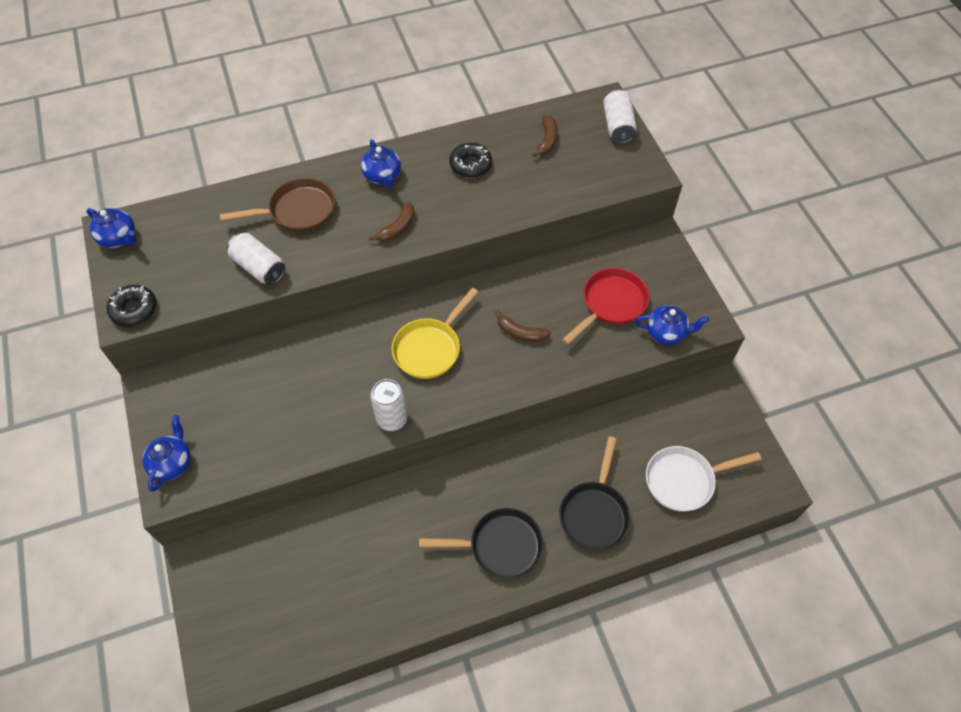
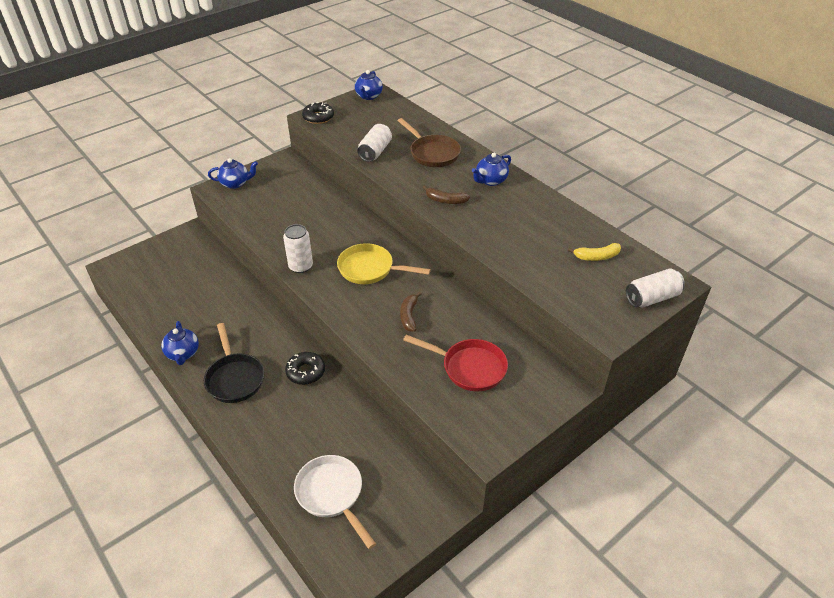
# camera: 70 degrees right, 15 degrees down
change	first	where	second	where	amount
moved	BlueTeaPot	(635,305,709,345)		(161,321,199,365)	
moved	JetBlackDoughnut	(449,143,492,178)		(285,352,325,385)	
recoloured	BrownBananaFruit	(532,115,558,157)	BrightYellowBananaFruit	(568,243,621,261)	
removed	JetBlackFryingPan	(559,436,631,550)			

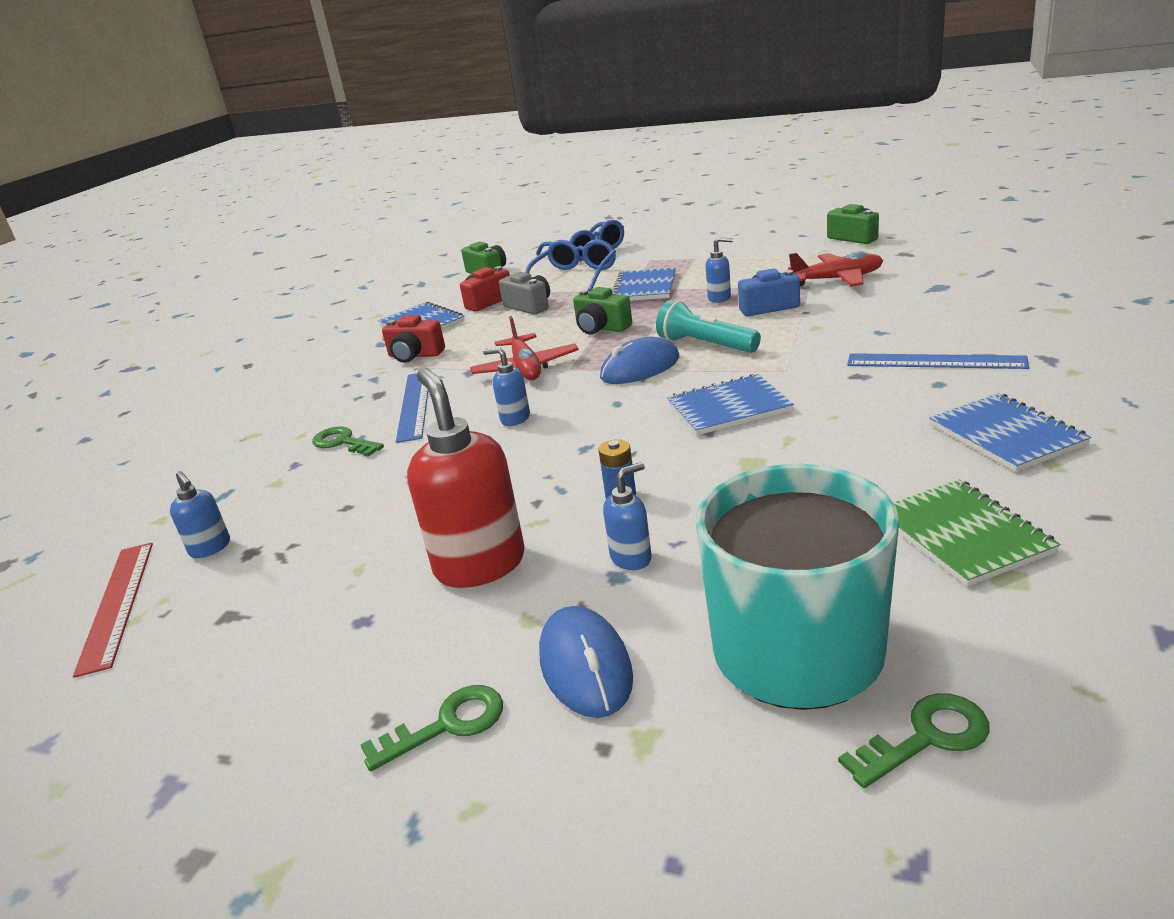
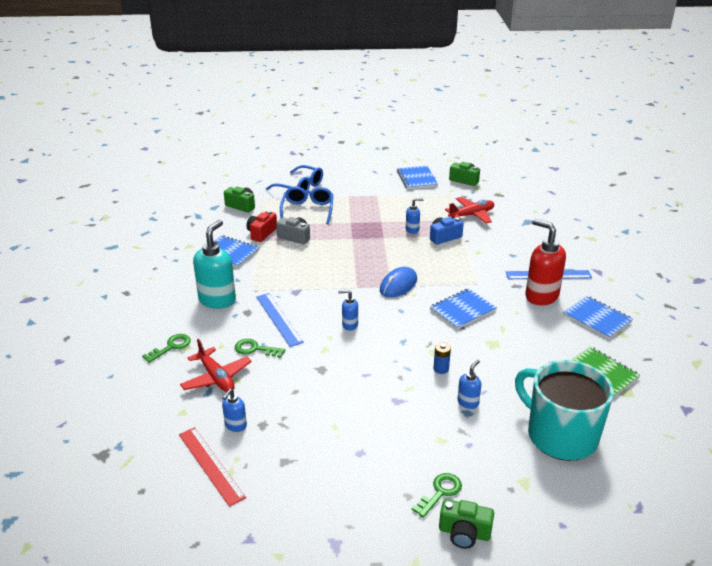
# camera: 25 degrees left, 5 degrees up
change	first	where	second	where	amount
moved	EmeraldDoorKey	(838,693,990,788)		(142,334,191,363)	
moved	ScarletToyPlane	(470,316,579,380)		(180,339,252,392)	
added			AquaPumpBottle	(193,220,236,309)	
turned	BluePumpBottle	(170,471,230,558)		(222,389,247,432)	90 degrees clockwise
moved	BlueNotepad	(612,268,676,301)		(397,166,438,189)	
moved	EmeraldPhotoCamera	(573,287,632,334)		(439,499,494,549)	
moved	ScarletPumpBottle	(407,368,525,588)		(525,219,566,305)	
removed	ScarletPhotoCamera	(382,315,445,363)			
removed	BlueComputerMouse	(539,606,633,718)			
removed	AquaFlashlight	(656,300,761,353)			

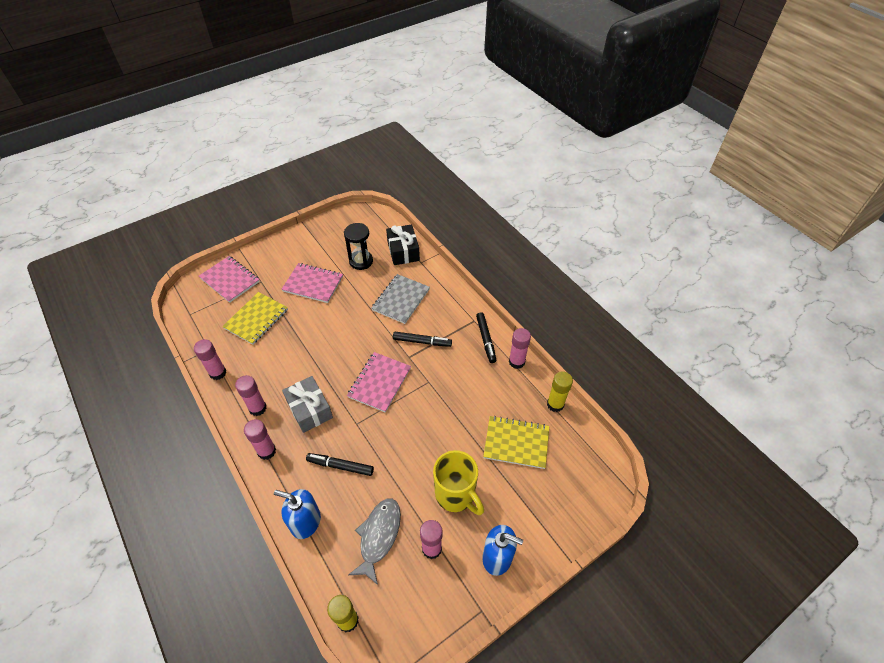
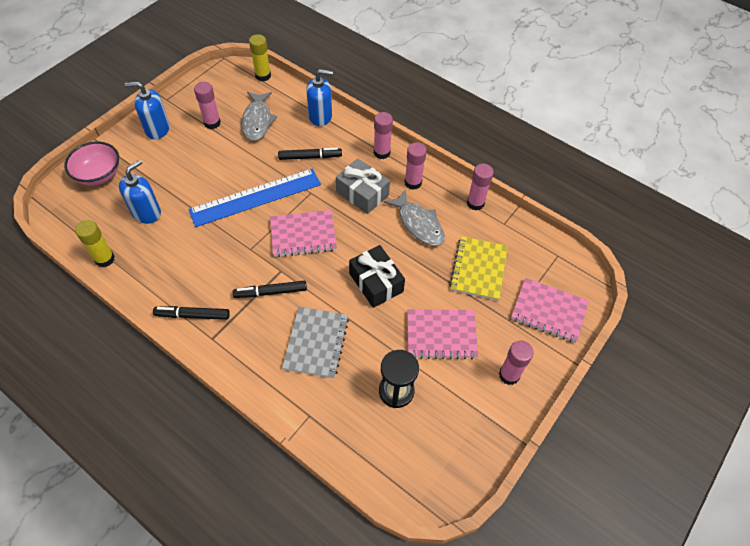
# camera: 160 degrees right, 5 degrees up
change	first	where	second	where	amount
added			PinkBowl	(64,142,119,186)	
replaced	BrightYellowNotepad	(483,416,549,469)	BluePumpBottle	(119,160,161,224)	
turned	JetBlackMarker	(476,312,496,363)		(153,306,230,320)	60 degrees counterclockwise
added			BlueStraightedge	(189,168,321,227)	
turned	PinkNotepad	(347,352,411,413)		(270,210,337,257)	75 degrees clockwise
moved	JetBlackWrappedGift	(386,224,420,265)		(349,245,405,308)	
added			GreyToyFish	(384,189,445,246)	
moved	PinkGlueStick	(509,328,531,369)		(499,340,534,385)	
removed	BrightYellowMug	(433,450,484,515)			

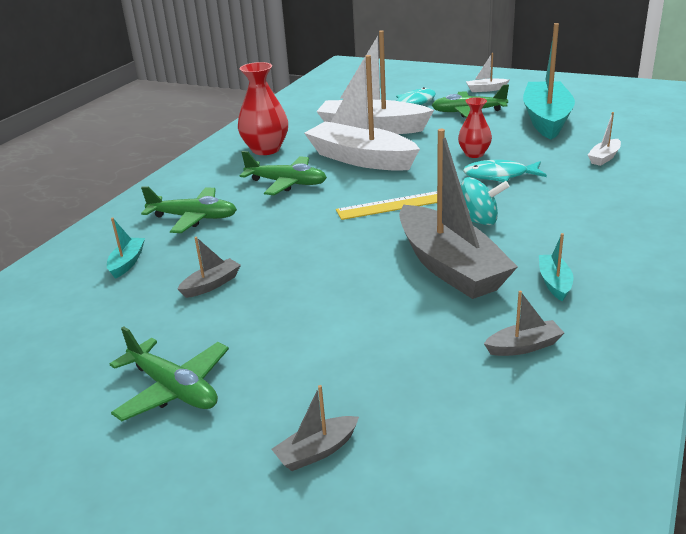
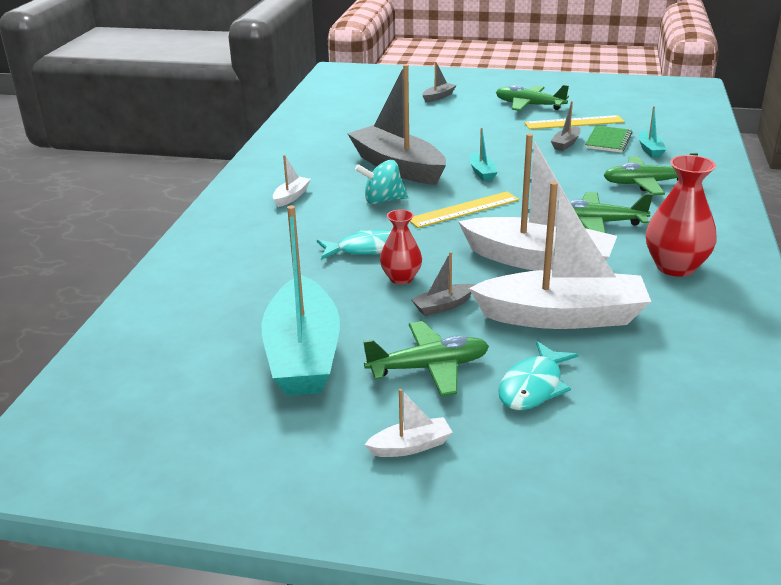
# camera: 165 degrees right, 0 degrees up
change	first	where	second	where	amount
moved	SnowWhiteToyBoat	(588,112,621,166)		(273,155,311,207)	
moved	GreyToyBoat	(484,291,564,356)		(411,252,476,316)	
moved	AquaToyBoat	(539,233,573,301)		(470,127,498,181)	
added			BrightYellowStraightedge	(525,115,625,129)	
added			EmeraldNotepad	(585,126,632,153)	

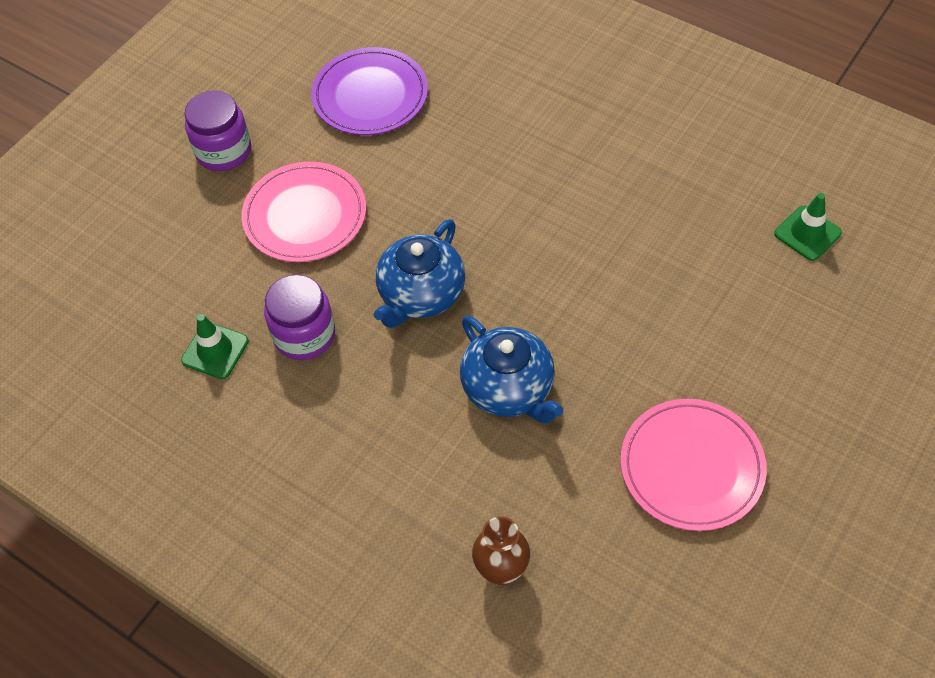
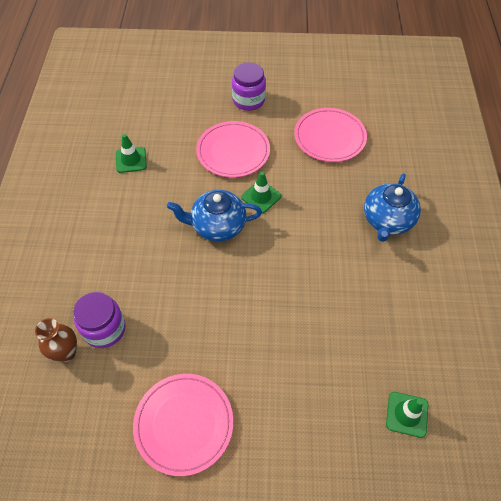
# camera: 55 degrees right, 0 degrees up
change	first	where	second	where	amount
moved	RoyalPurplePreserveJar	(264,274,335,360)		(73,292,126,348)	
added			EmeraldSafetyCone	(241,172,281,213)	
recoloured	RoyalPurpleDinnerPlate	(311,47,428,135)	PinkDinnerPlate	(294,108,367,162)	
moved	BlueTeaPot	(460,316,563,423)		(364,173,421,242)	

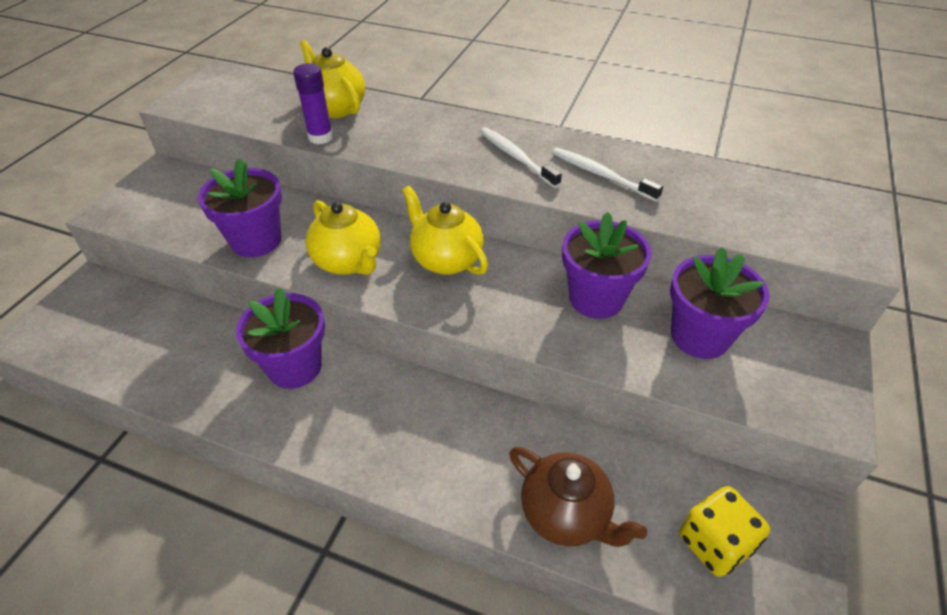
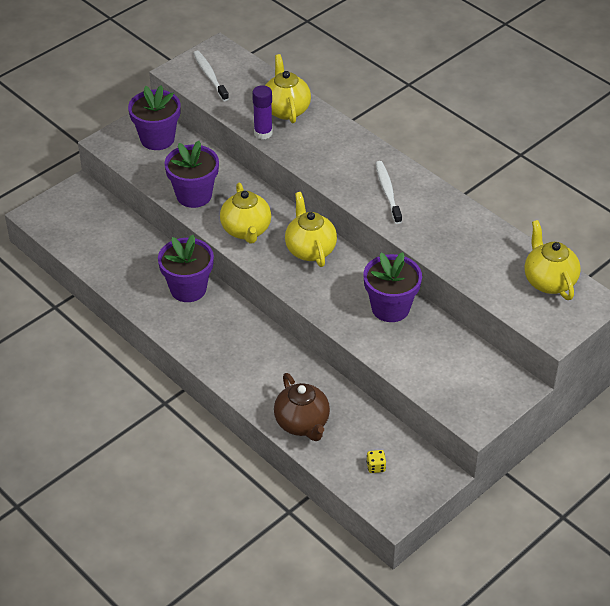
# camera: 25 degrees right, 0 degrees up
change	first	where	second	where	amount
moved	RoyalPurpleFlowerPot	(670,247,769,359)		(128,85,181,150)	
moved	SnowWhiteToothBrush	(552,147,663,202)		(193,51,229,101)	
resized	BrightYellowGameDie	(680,486,770,577)		(366,450,386,473)	x0.49
added			BrightYellowTeaPot	(524,220,581,300)	

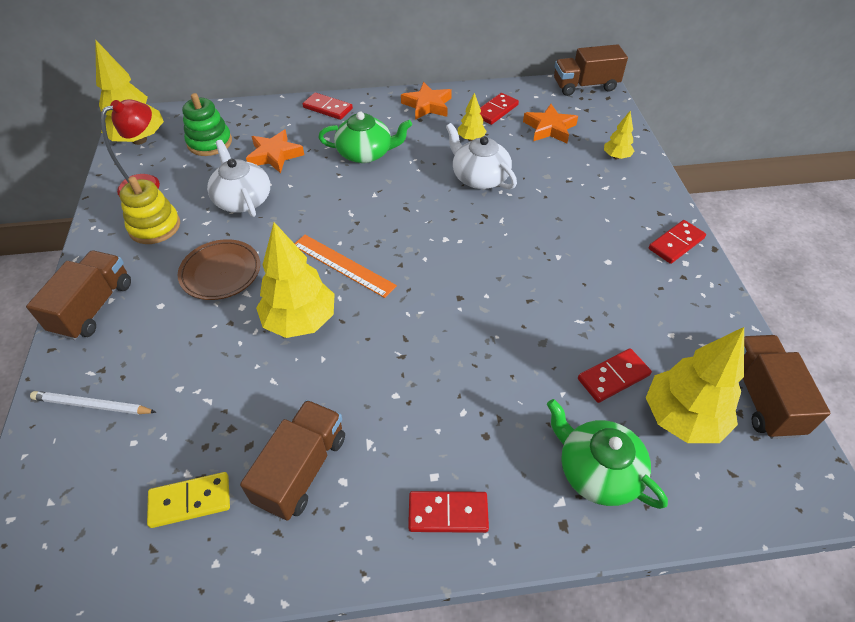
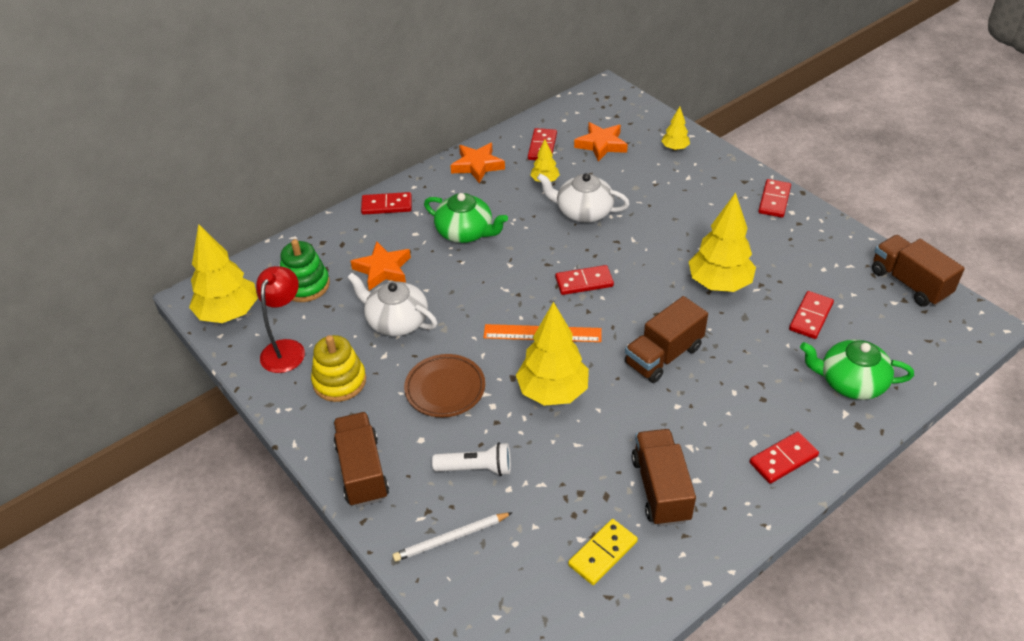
# camera: 30 degrees left, 5 degrees down
change	first	where	second	where	amount
turned	EmeraldTeaPot	(318,112,412,163)		(424,193,508,243)	60 degrees clockwise
added			SnowWhiteFlashlight	(432,442,511,476)	
added			ScarletDominoPiece	(555,265,614,295)	
moved	BrownLorry	(554,44,628,96)		(625,296,708,383)	
moved	BrightYellowFirTree	(646,327,744,443)		(689,193,756,292)	

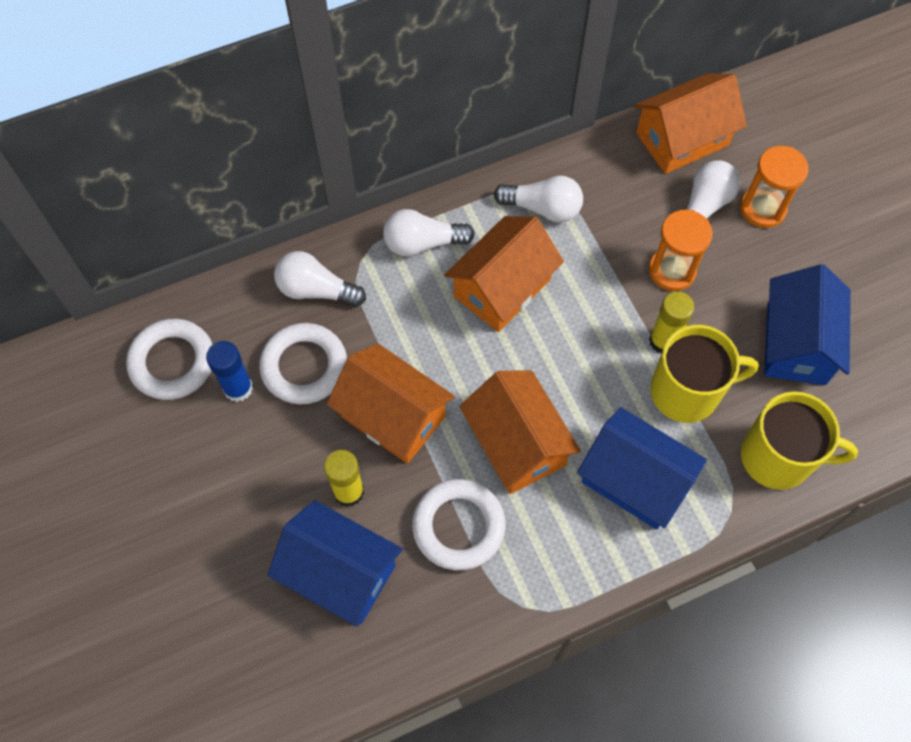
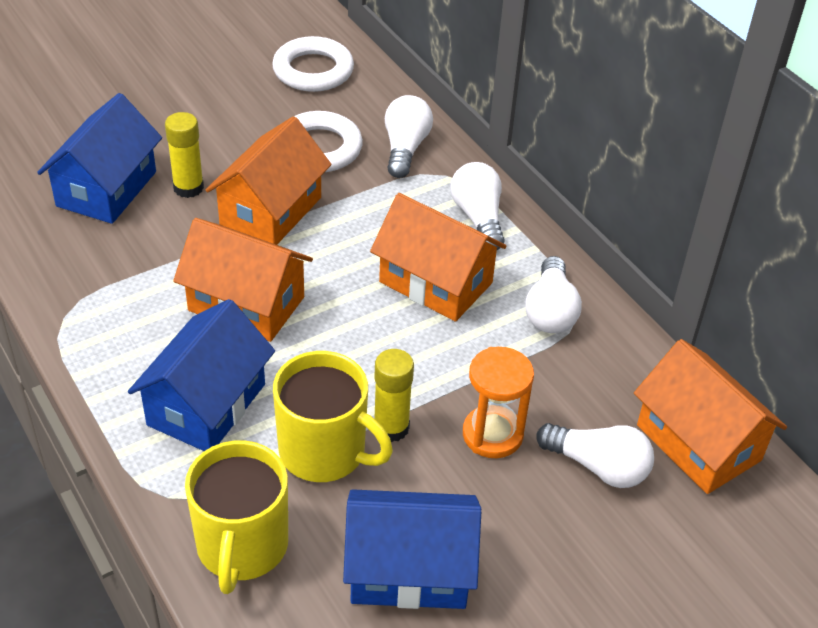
# camera: 80 degrees right, 20 degrees down
change	first	where	second	where	amount
turned	OrangeColouredToyHouse	(459,371,581,494)		(173,218,313,342)	60 degrees clockwise
turned	BrightYellowMug	(650,325,759,423)		(273,351,393,482)	45 degrees counterclockwise
removed	BlueGlueStick	(206,341,253,402)			
removed	SnowWhiteRing	(412,479,506,570)			
removed	OrangeColouredSandTimer	(740,146,808,228)			

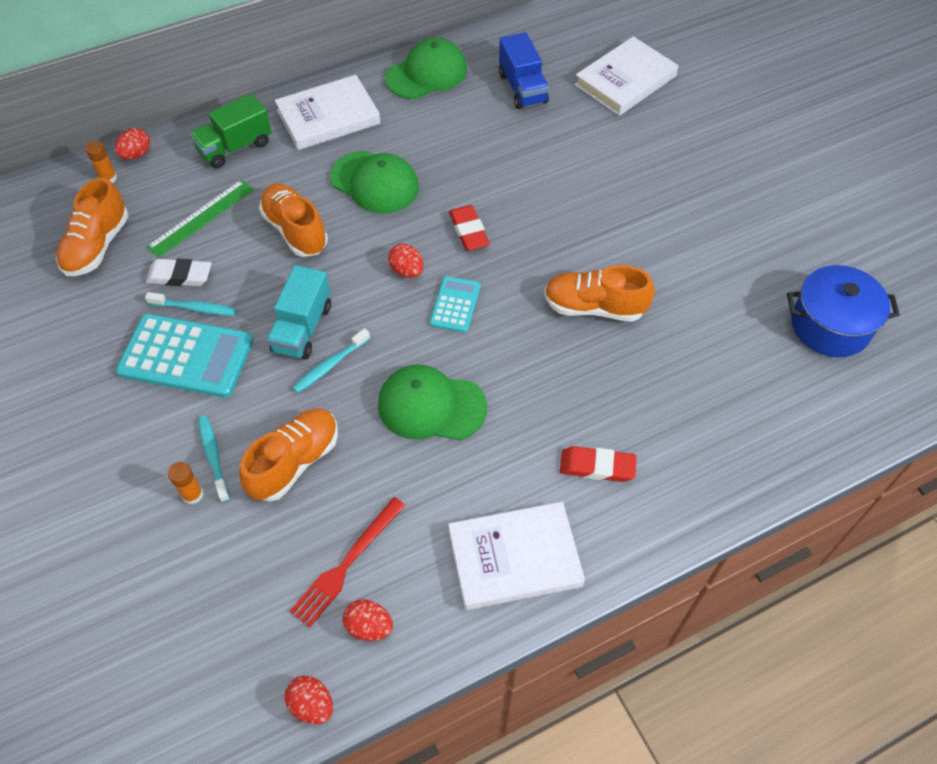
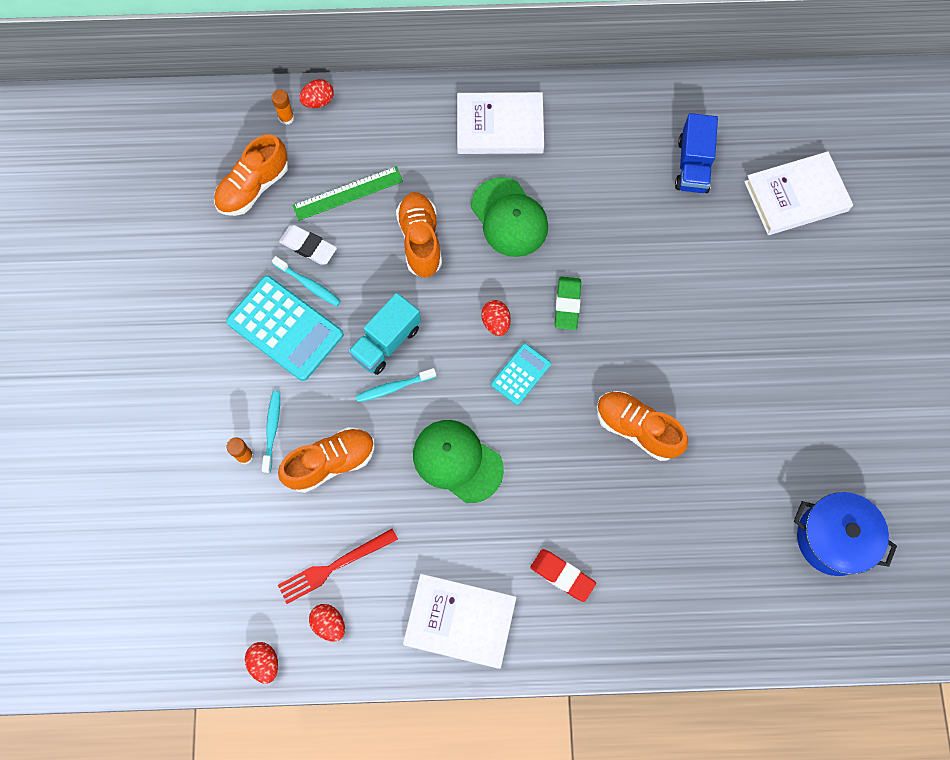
# camera: 25 degrees right, 15 degrees up
change	first	where	second	where	amount
recoloured	ScarletEraser	(449,205,490,251)	EmeraldEraser	(555,277,581,330)	
removed	EmeraldLorry	(190,93,272,168)			
removed	EmeraldCap	(385,38,467,99)			

